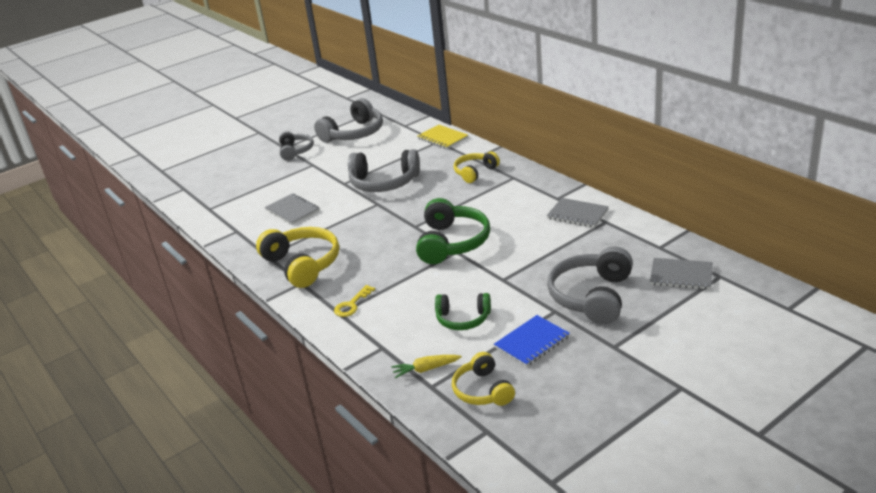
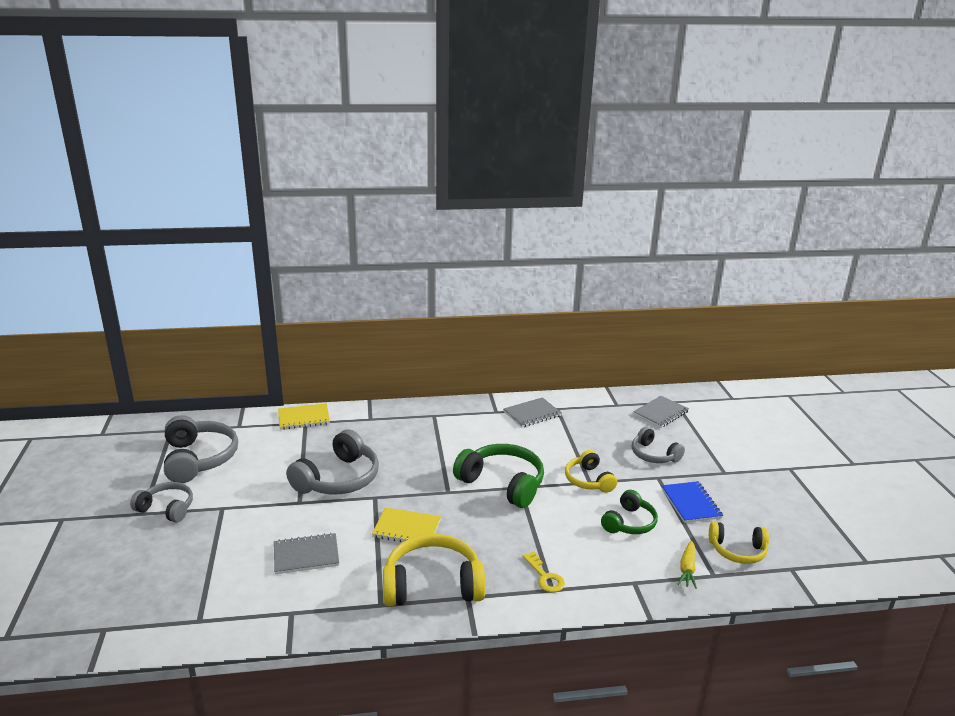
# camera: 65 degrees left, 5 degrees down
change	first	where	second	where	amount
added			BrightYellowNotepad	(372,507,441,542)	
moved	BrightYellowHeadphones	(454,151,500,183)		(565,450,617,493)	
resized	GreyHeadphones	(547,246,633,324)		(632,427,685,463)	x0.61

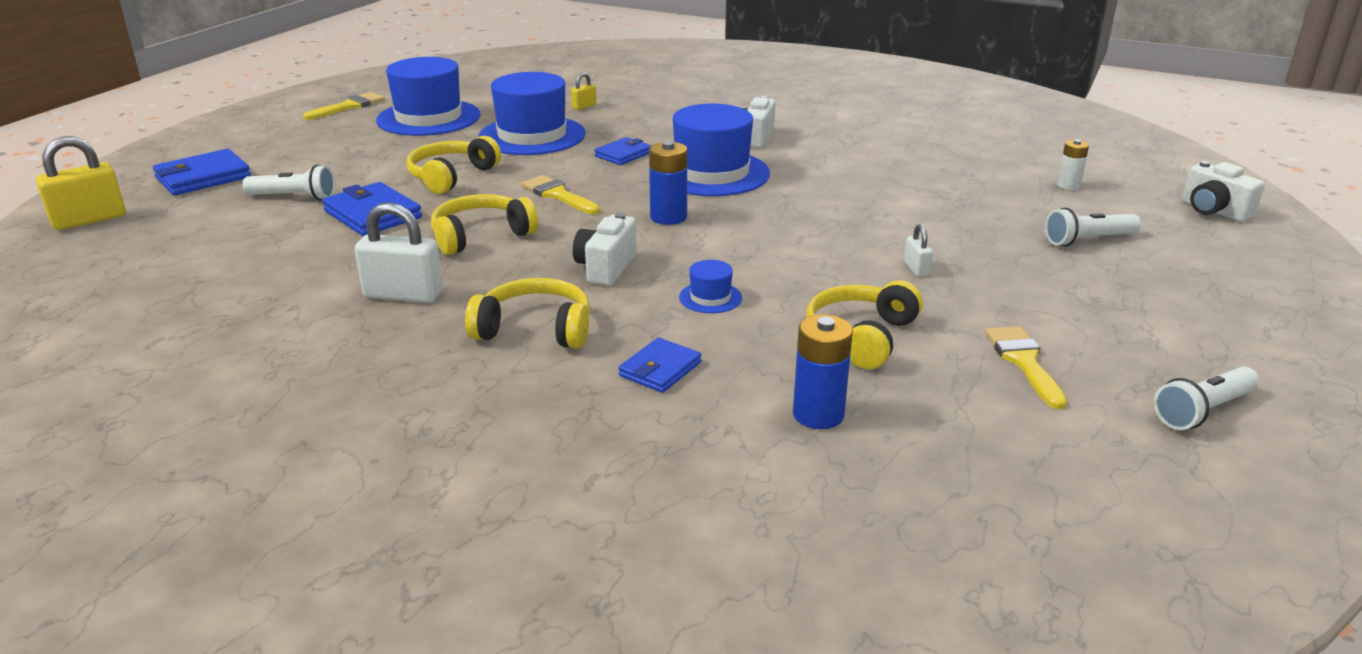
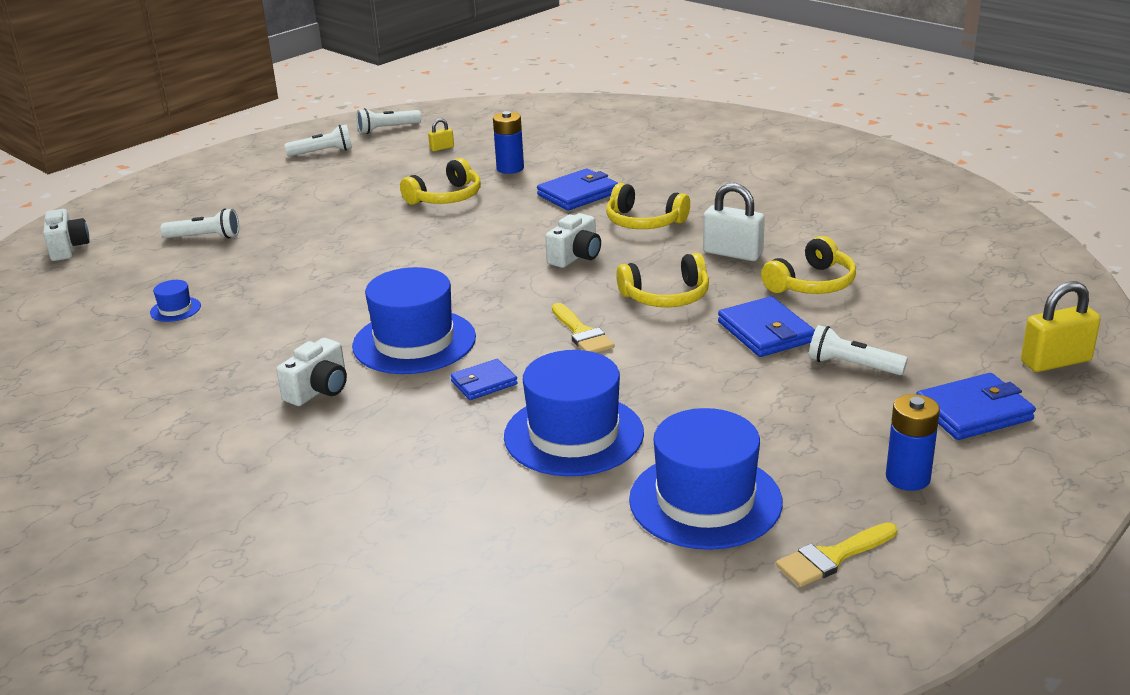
# camera: 160 degrees left, 0 degrees up
change	first	where	second	where	amount
moved	BlueTallHat	(679,260,742,313)		(150,280,201,322)	
added			SnowWhiteFlashlight	(357,108,421,134)	
moved	BrightYellowSmallLock	(571,73,597,110)		(428,118,454,151)	
resized	BlueWallet	(619,338,702,393)		(537,169,618,210)	x1.57
moved	BrightYellowHeadphones	(406,136,501,194)		(761,236,856,294)	
moved	BlueBattery	(649,141,687,225)		(886,394,940,491)	
removed	SnowWhiteSmallLock	(904,224,933,277)			
removed	BrightYellowBrush	(985,326,1067,409)			
removed	SnowWhiteBattery	(1057,139,1089,190)			

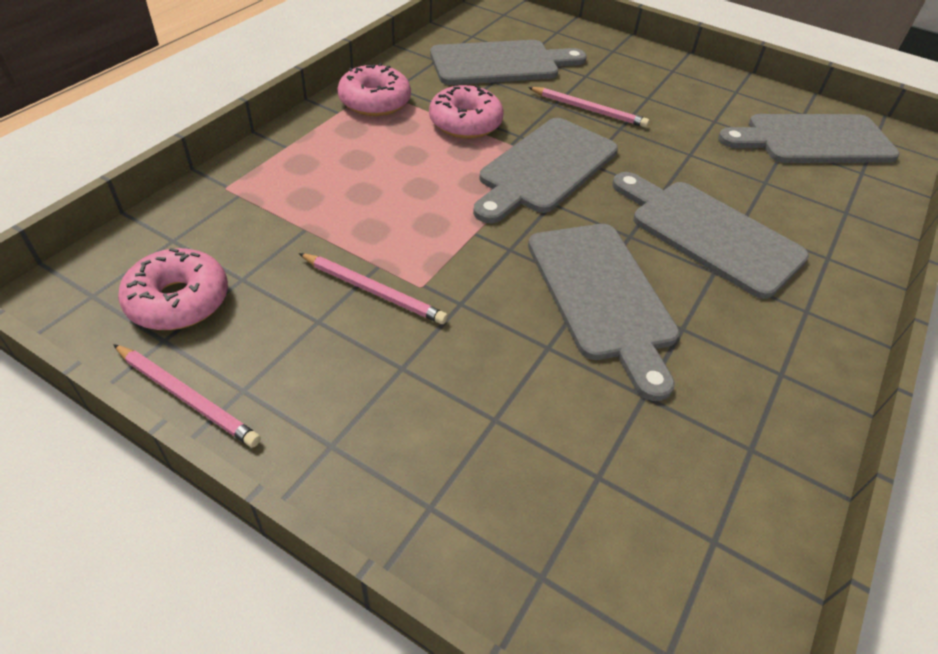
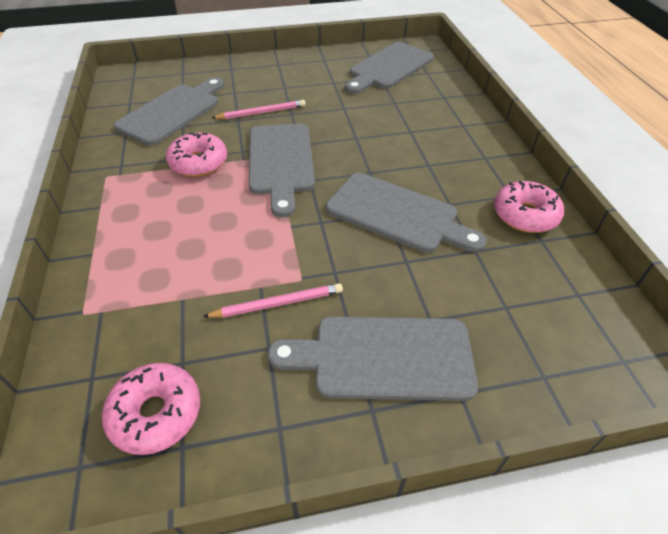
# camera: 40 degrees left, 0 degrees up
change	first	where	second	where	amount
moved	GreyBreadBoard	(612,172,809,299)		(268,316,478,401)	
moved	PinkDoughnut	(337,63,411,116)		(494,181,564,233)	
removed	PinkLeadPencil	(113,344,261,448)			

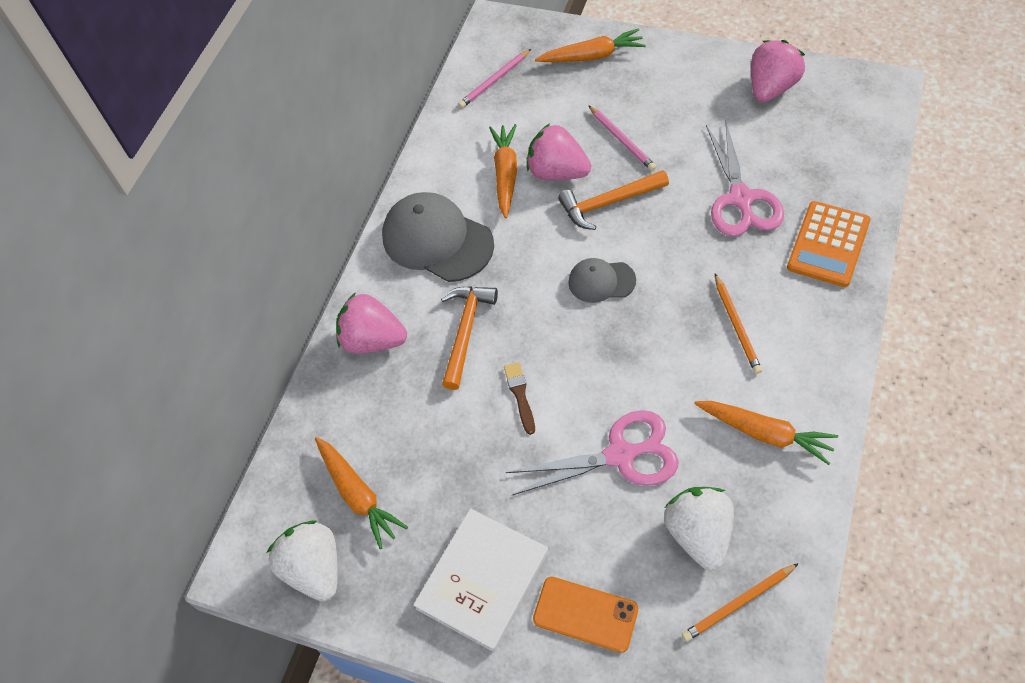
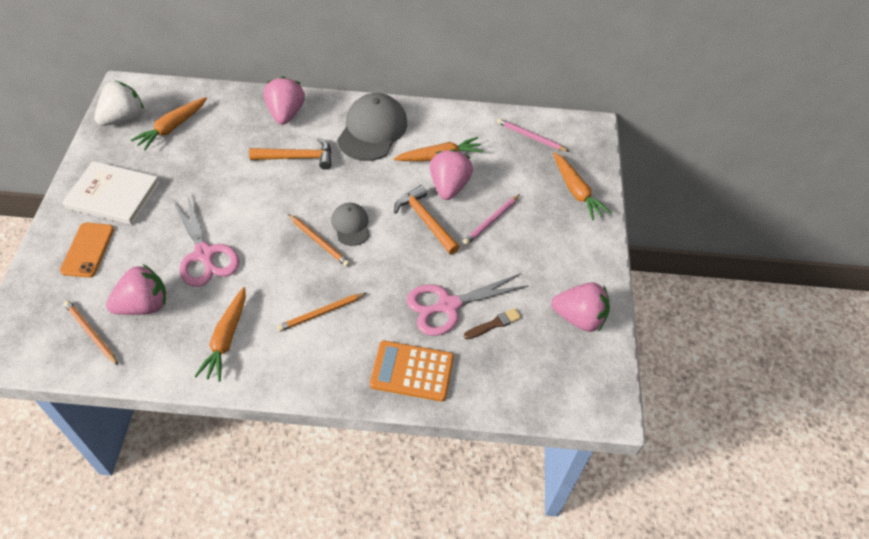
# camera: 65 degrees right, 5 degrees down
change	first	where	second	where	amount
recoloured	SnowWhiteBerry	(664,487,734,570)	PinkBerry	(106,264,166,315)	
added			OrangeColouredLeadPencil	(288,214,350,267)	
moved	BrownBrush	(504,362,535,435)		(464,308,521,340)	

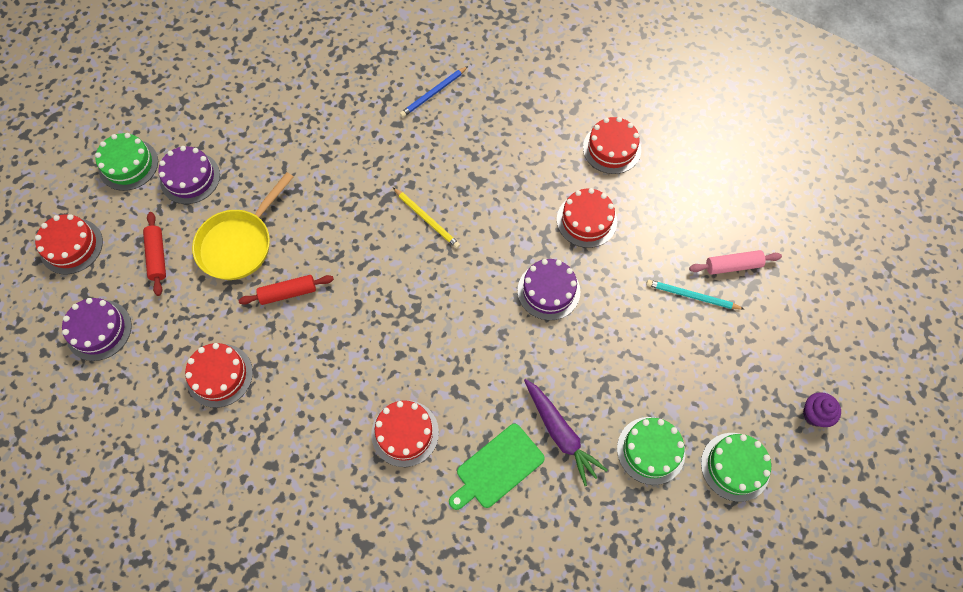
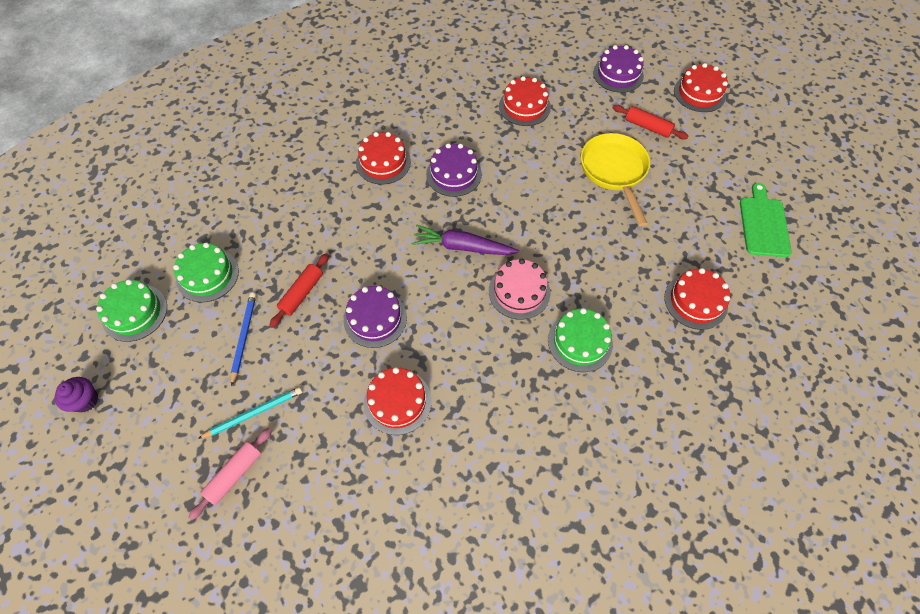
# camera: 135 degrees right, 5 degrees down
change	first	where	second	where	amount
moved	BlueLeadPencil	(400,66,468,117)		(231,293,256,386)	
moved	ScarletDoughRoller	(238,275,334,305)		(269,253,329,328)	
moved	RoyalPurpleCarrot	(524,379,608,486)		(411,225,519,255)	
moved	RoyalPurpleCake	(158,146,220,204)		(426,143,482,197)	
replaced	BrightYellowLeadPencil	(393,188,460,249)	PinkCake	(489,259,550,320)	
moved	EmeraldCake	(95,133,158,191)		(548,308,613,372)	
moved	ScarletCake	(583,117,641,174)		(664,268,730,330)	
moved	EmeraldBreadBoard	(449,424,545,510)		(740,183,792,257)	

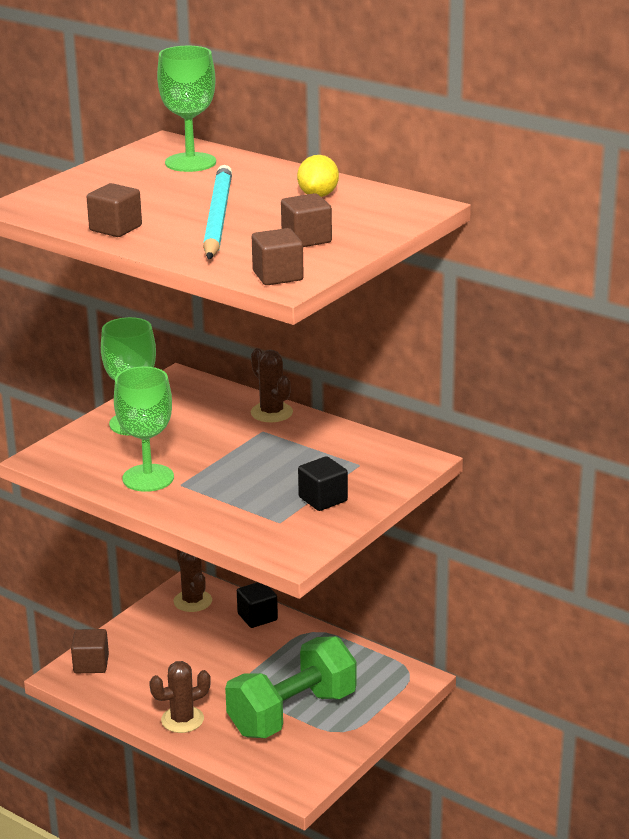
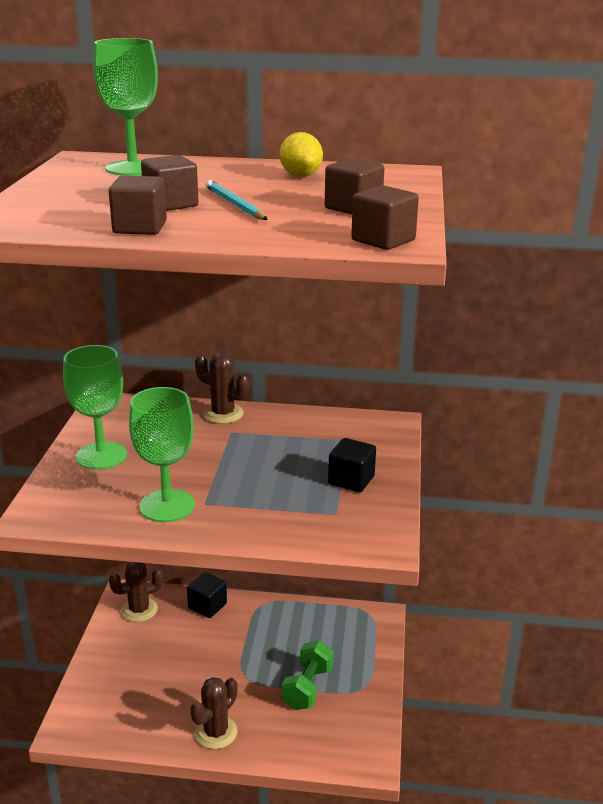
# camera: 30 degrees left, 0 degrees up
change	first	where	second	where	amount
turned	BrownCactus	(174,550,212,612)		(109,562,164,622)	60 degrees counterclockwise
moved	BrownSolidCube	(71,629,109,673)		(141,155,198,211)	
resized	AquaLeadPencil	(203,165,232,260)		(205,180,268,220)	x0.53
resized	EmeraldDumbbell	(225,636,357,738)		(281,640,334,710)	x0.57

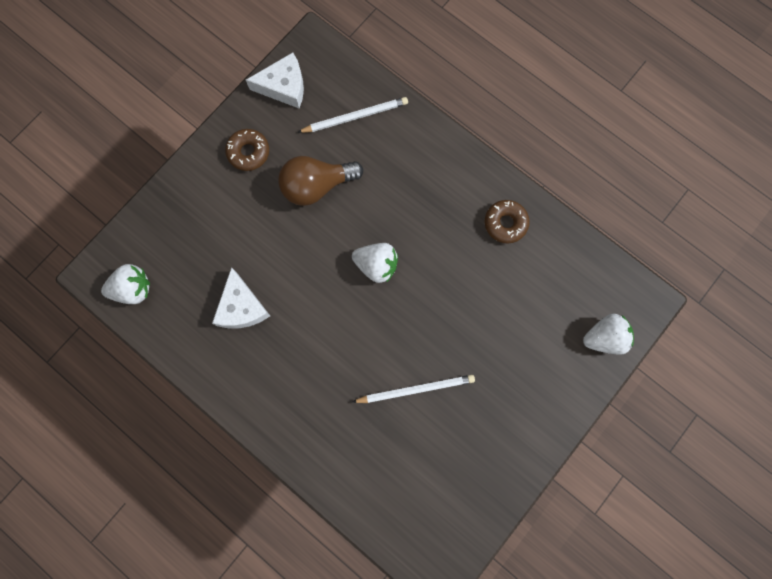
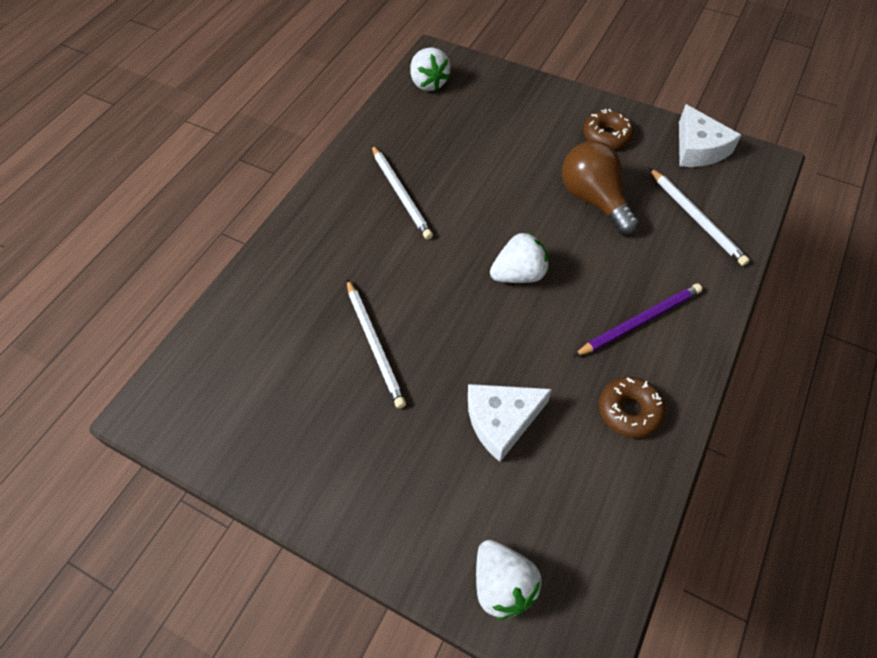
# camera: 80 degrees right, 20 degrees down
change	first	where	second	where	amount
added			SnowWhiteLeadPencil	(372,145,433,240)	
moved	SnowWhiteCheese	(212,267,270,328)		(468,384,552,462)	
turned	SnowWhiteBerry	(352,243,398,283)		(490,232,549,283)	120 degrees counterclockwise
added			RoyalPurpleLeadPencil	(573,284,702,357)	

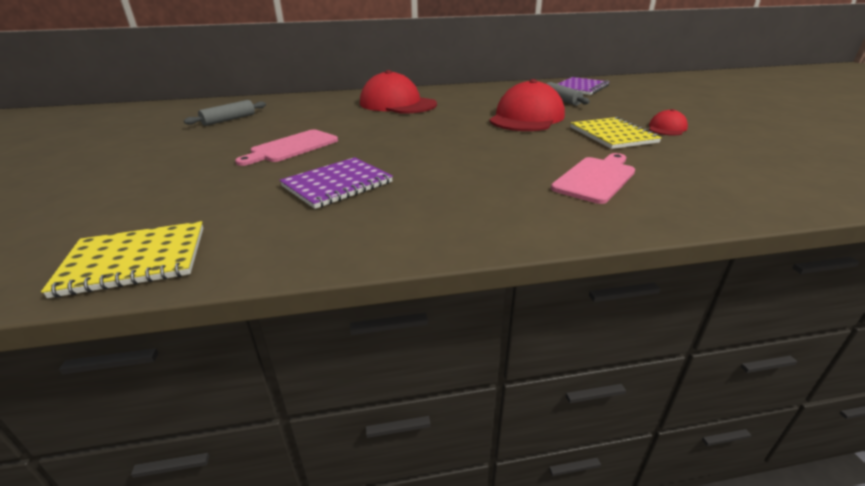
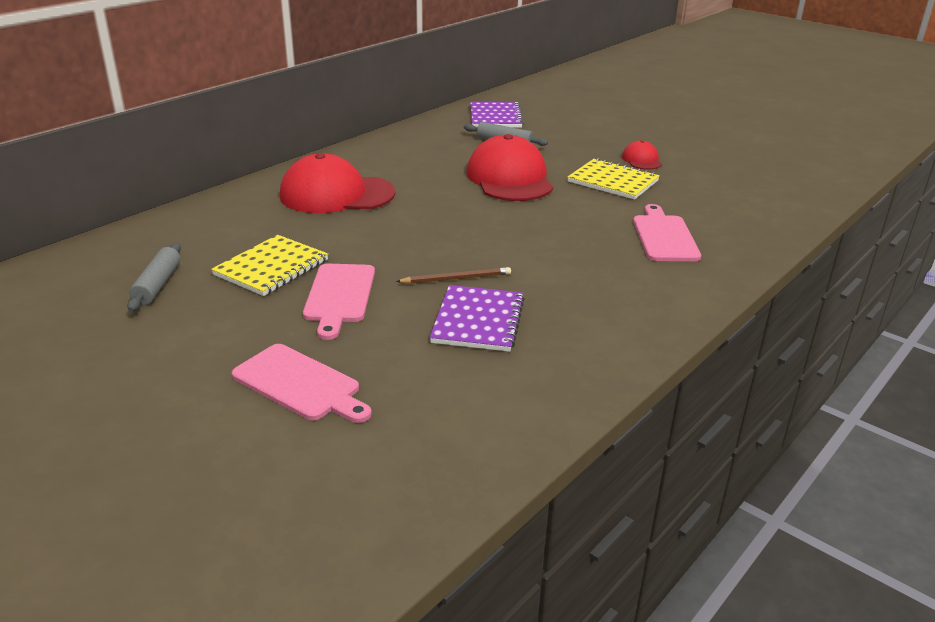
# camera: 40 degrees left, 0 degrees up
change	first	where	second	where	amount
moved	BrightYellowNotepad	(41,221,203,298)		(211,235,328,296)	
added			PinkBreadBoard	(232,344,372,423)	
added			BrownLeadPencil	(396,267,511,284)	

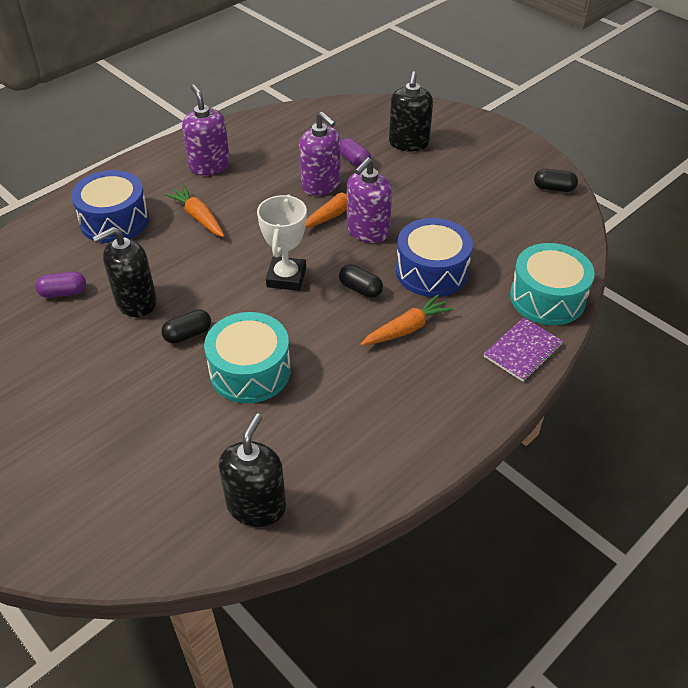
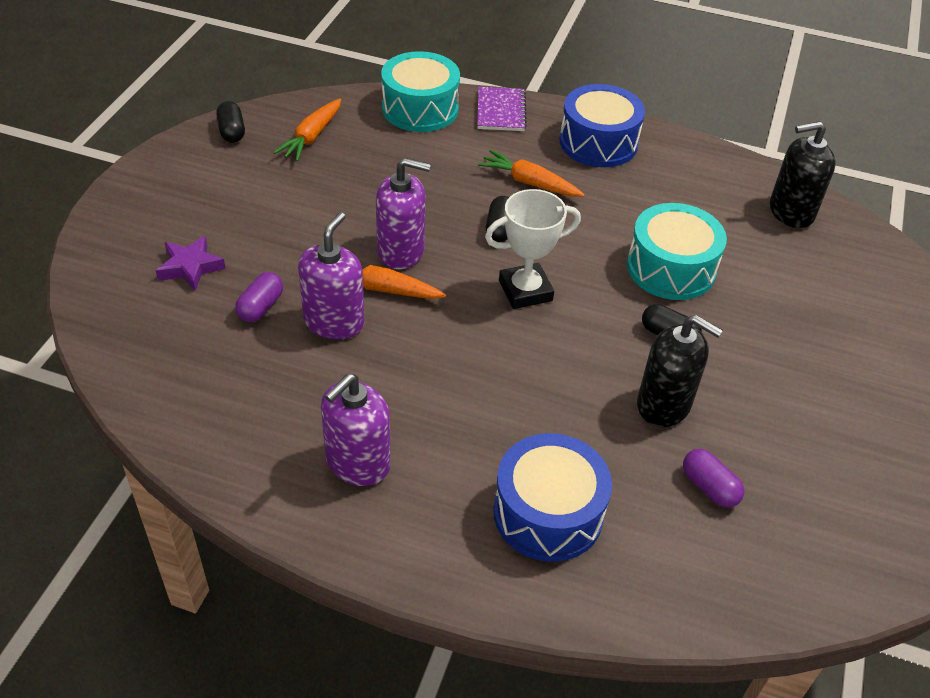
# camera: 120 degrees left, 0 degrees up
change	first	where	second	where	amount
replaced	JetBlackPumpBottle	(389,71,433,151)	RoyalPurpleStarShape	(156,236,226,291)	
moved	OrangeColouredCarrot	(165,185,224,237)		(273,99,341,161)	
turned	RoyalPurpleNotepad	(484,318,563,382)		(477,87,527,131)	75 degrees clockwise
moved	BlueDrum	(396,218,473,297)		(559,84,645,167)	

